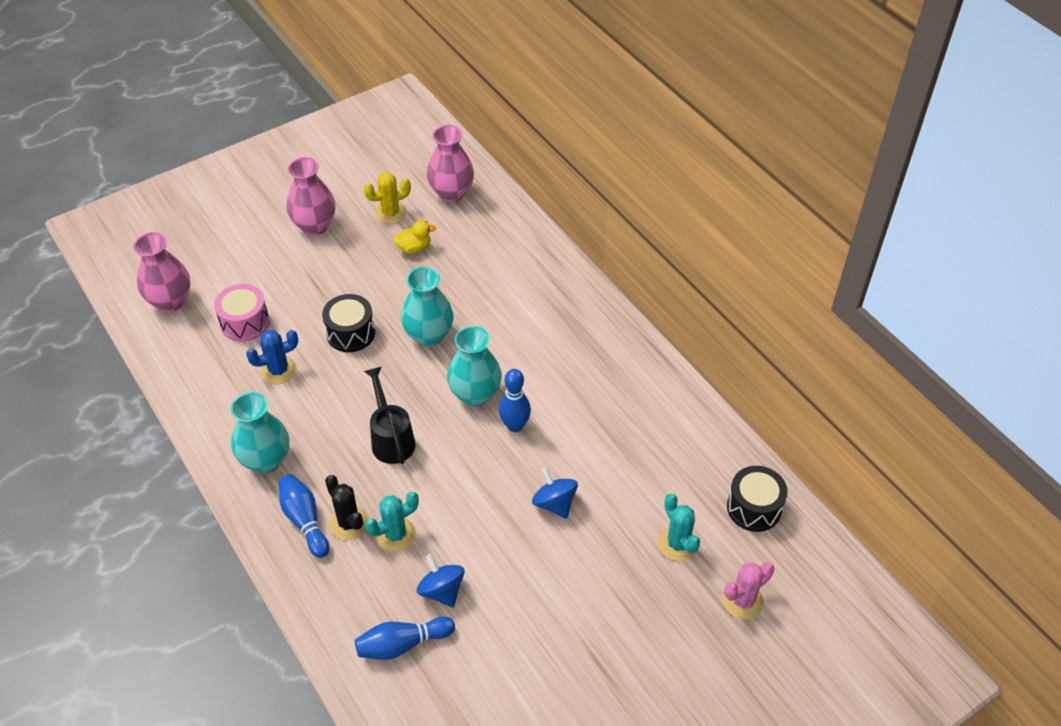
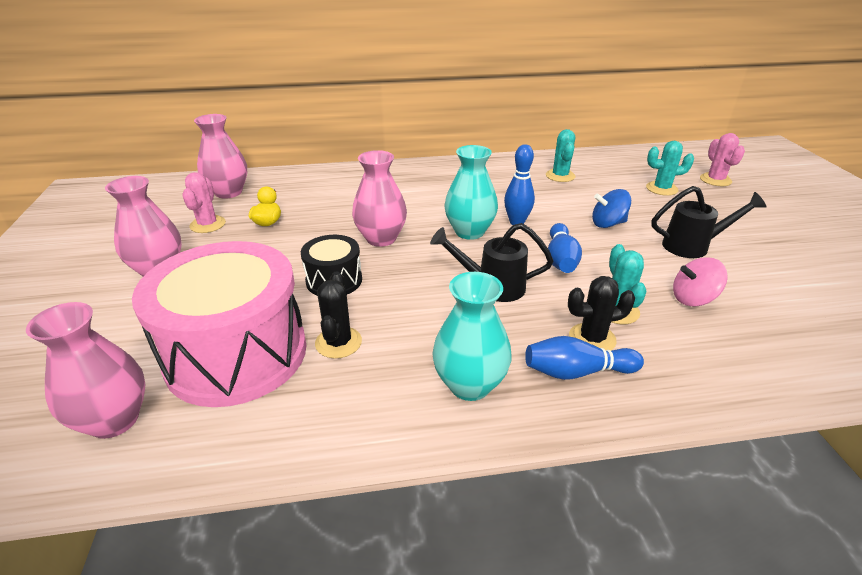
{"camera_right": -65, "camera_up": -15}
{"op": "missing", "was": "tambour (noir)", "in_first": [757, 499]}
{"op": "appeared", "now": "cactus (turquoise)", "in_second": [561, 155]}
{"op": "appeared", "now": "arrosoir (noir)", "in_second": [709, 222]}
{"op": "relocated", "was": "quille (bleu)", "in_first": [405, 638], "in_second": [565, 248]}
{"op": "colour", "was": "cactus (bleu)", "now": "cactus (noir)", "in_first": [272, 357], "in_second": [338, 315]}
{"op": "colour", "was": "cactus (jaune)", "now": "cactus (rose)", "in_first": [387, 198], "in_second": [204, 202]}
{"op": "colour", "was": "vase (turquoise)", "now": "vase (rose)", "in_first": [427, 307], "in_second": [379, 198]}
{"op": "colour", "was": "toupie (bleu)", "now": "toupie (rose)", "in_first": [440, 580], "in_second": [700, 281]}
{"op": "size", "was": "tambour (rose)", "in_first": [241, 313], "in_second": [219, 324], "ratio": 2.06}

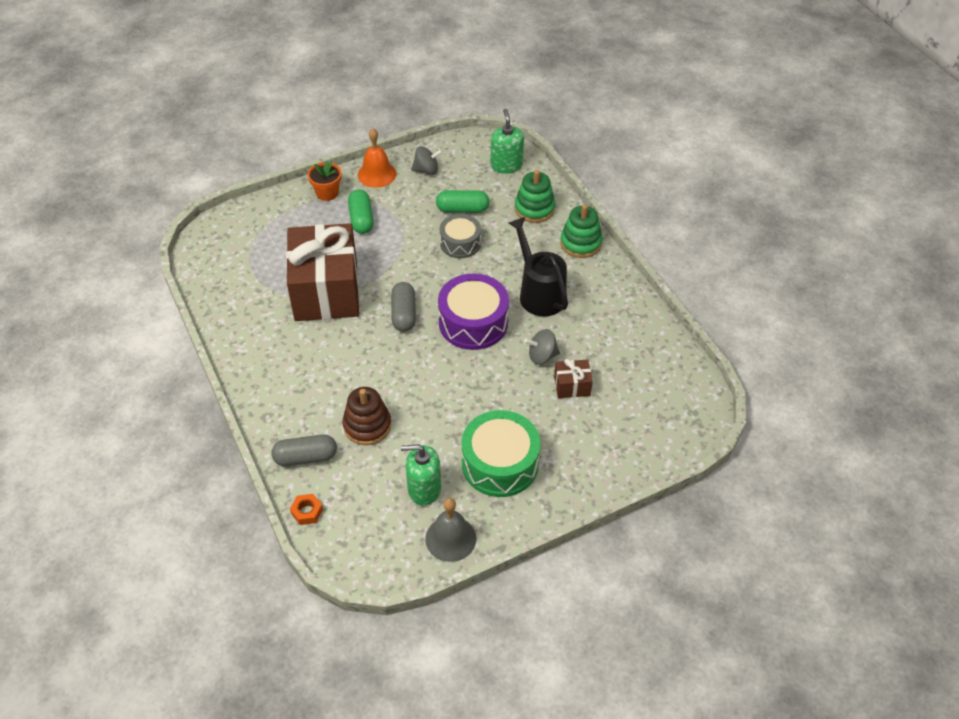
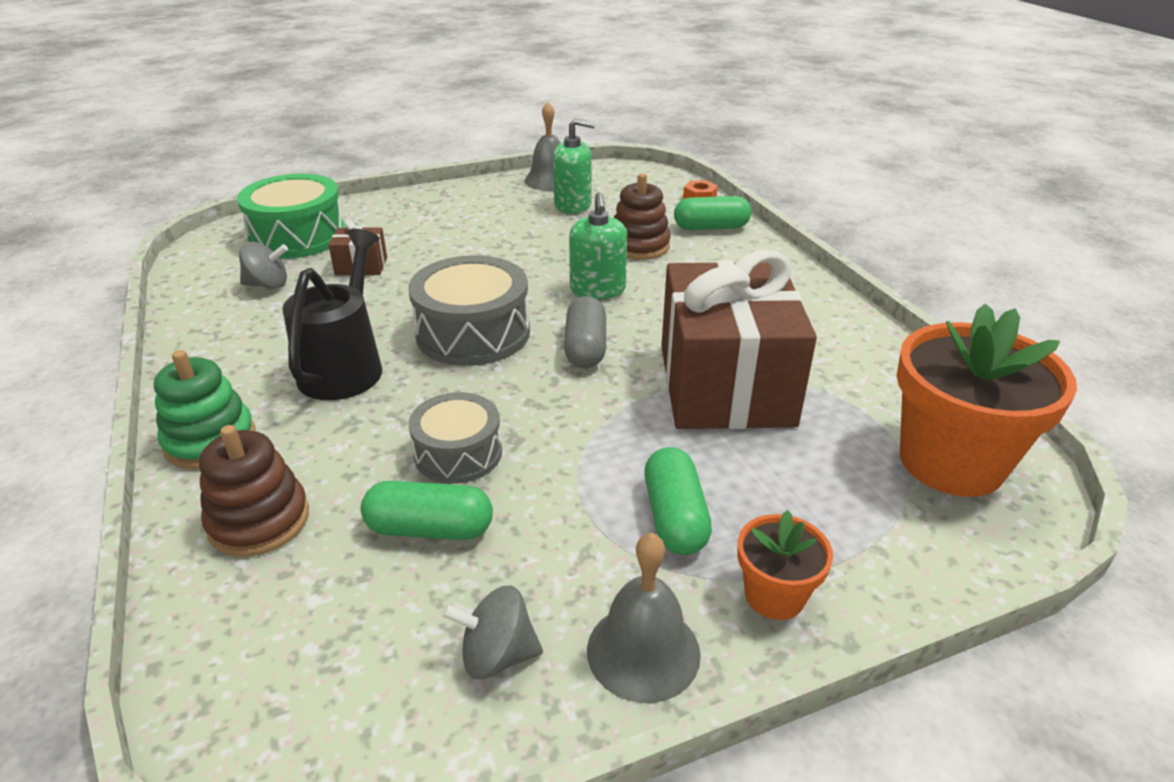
{"camera_right": -175, "camera_up": -15}
{"op": "appeared", "now": "pot de fleurs (orange)", "in_second": [987, 400]}
{"op": "relocated", "was": "tambour (vert)", "in_first": [501, 453], "in_second": [291, 216]}
{"op": "relocated", "was": "distributeur de savon (vert)", "in_first": [507, 141], "in_second": [598, 245]}
{"op": "relocated", "was": "toupie (gris)", "in_first": [542, 347], "in_second": [263, 265]}
{"op": "colour", "was": "gélule (gris)", "now": "gélule (vert)", "in_first": [304, 450], "in_second": [713, 213]}
{"op": "colour", "was": "cloche (orange)", "now": "cloche (gris)", "in_first": [377, 158], "in_second": [644, 618]}
{"op": "colour", "was": "tambour (violet)", "now": "tambour (gris)", "in_first": [473, 311], "in_second": [469, 310]}
{"op": "colour", "was": "jouet à empiler (vert)", "now": "jouet à empiler (marron)", "in_first": [535, 196], "in_second": [254, 491]}
{"op": "spun", "was": "arrosoir (noir)", "in_first": [538, 267], "in_second": [332, 314], "clockwise": -150}

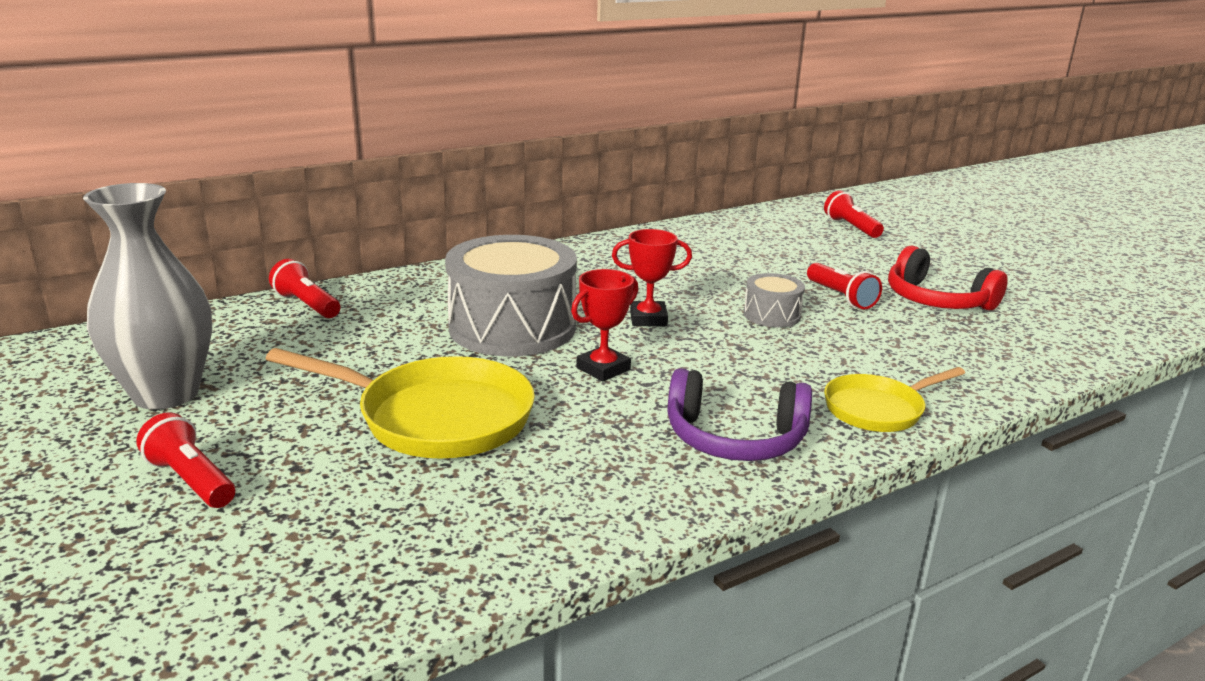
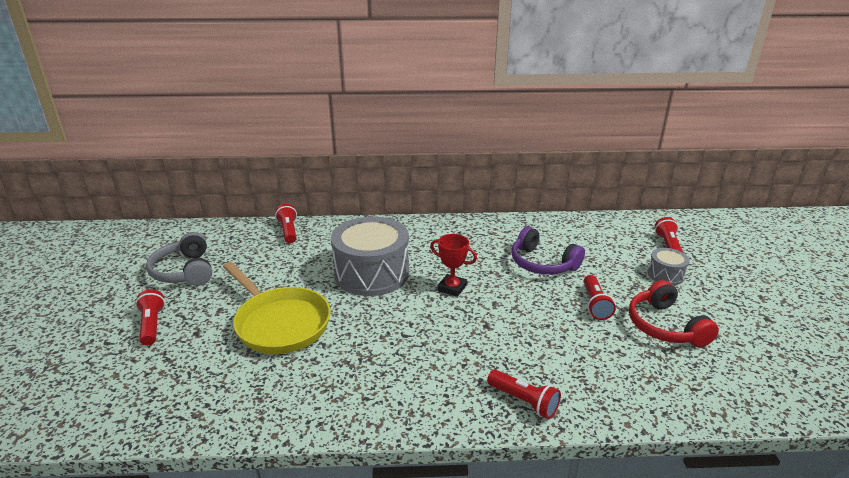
{"camera_right": 30, "camera_up": 5}
{"op": "missing", "was": "trophée (rouge)", "in_first": [604, 325]}
{"op": "relocated", "was": "casque audio (violet)", "in_first": [740, 414], "in_second": [548, 251]}
{"op": "relocated", "was": "tambour (gris)", "in_first": [774, 300], "in_second": [668, 266]}
{"op": "exchanged", "was": "vase (gris)", "now": "casque audio (gris)", "in_first": [147, 296], "in_second": [179, 259]}
{"op": "exchanged", "was": "poêle (jaune)", "now": "lampe de poche (rouge)", "in_first": [894, 399], "in_second": [524, 394]}

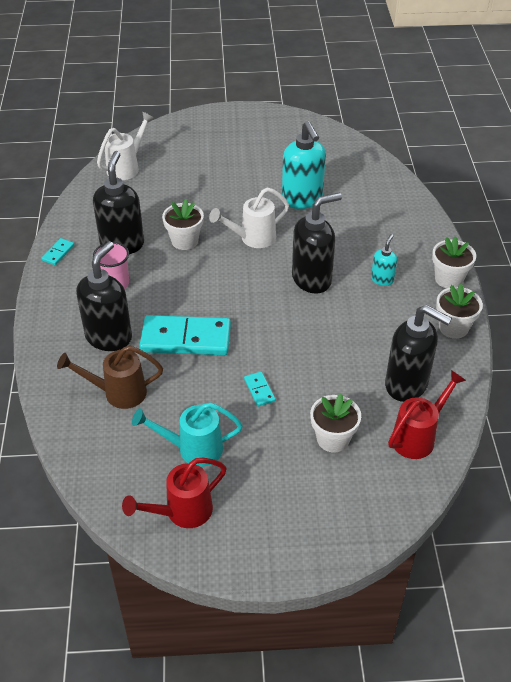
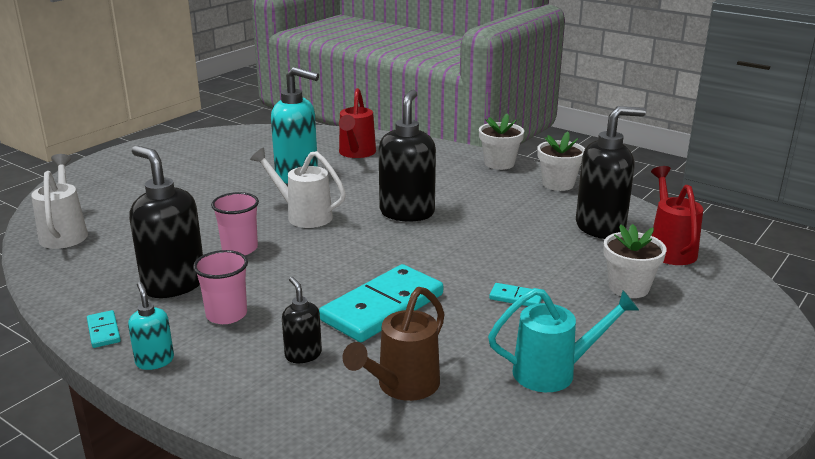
{"camera_right": -50, "camera_up": -20}
{"op": "relocated", "was": "arrosoir (rouge)", "in_first": [174, 493], "in_second": [357, 123]}
{"op": "relocated", "was": "distributeur de savon (turquoise)", "in_first": [384, 260], "in_second": [151, 326]}
{"op": "exchanged", "was": "pot de fleurs (blanc)", "now": "gobelet (rose)", "in_first": [183, 224], "in_second": [235, 223]}
{"op": "spun", "was": "arrosoir (turquoise)", "in_first": [187, 434], "in_second": [563, 340], "clockwise": -135}
{"op": "spun", "was": "arrosoir (blanc)", "in_first": [249, 218], "in_second": [298, 188], "clockwise": 105}
{"op": "size", "was": "distributeur de savon (noir)", "in_first": [104, 296], "in_second": [302, 320], "ratio": 0.5}

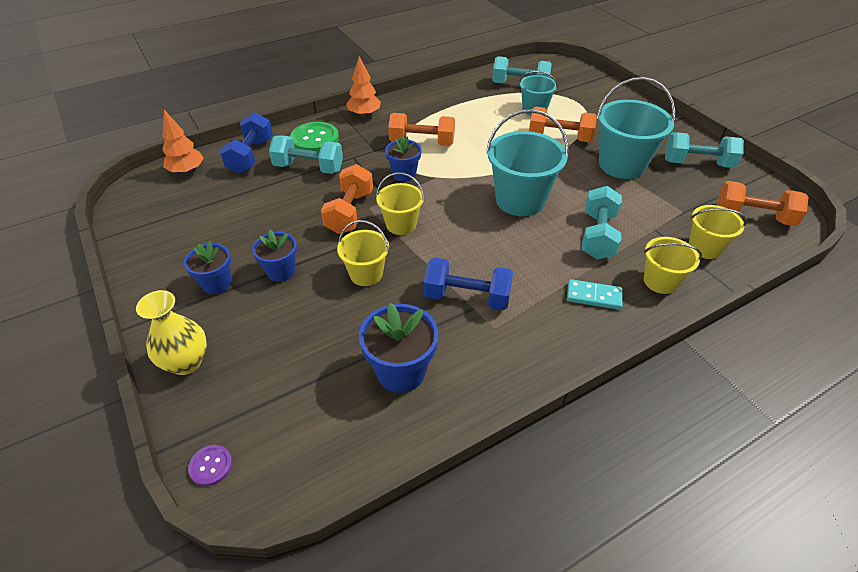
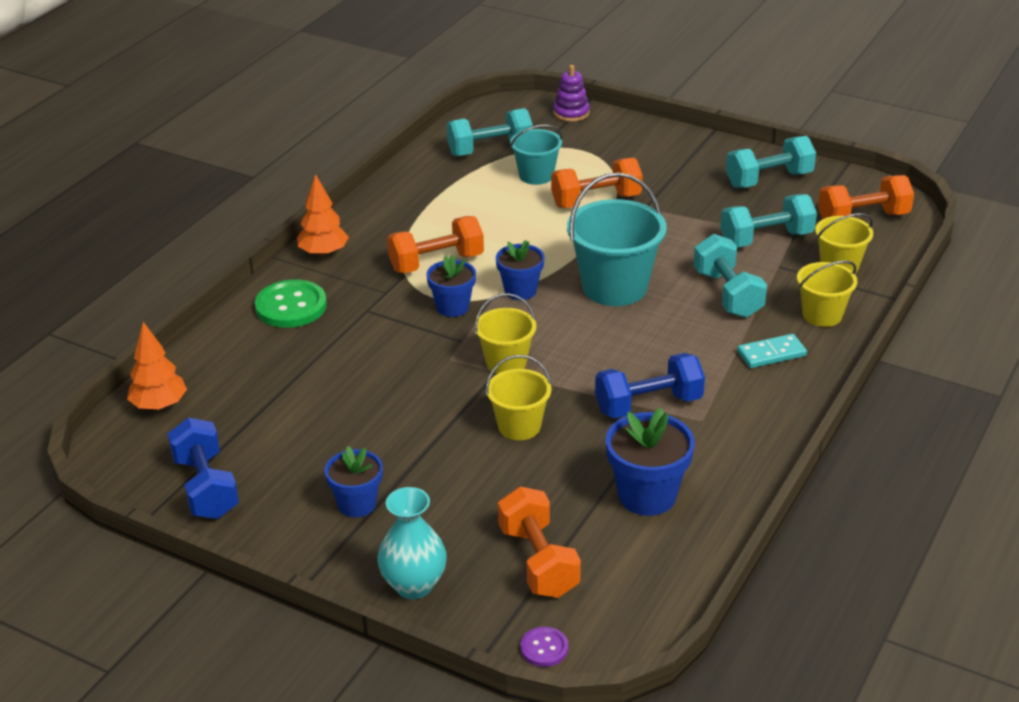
{"camera_right": -30, "camera_up": -10}
{"op": "missing", "was": "seau (turquoise)", "in_first": [636, 128]}
{"op": "appeared", "now": "jouet à empiler (violet)", "in_second": [571, 93]}
{"op": "relocated", "was": "haltère (bleu)", "in_first": [246, 143], "in_second": [203, 468]}
{"op": "relocated", "was": "pot de fleurs (bleu)", "in_first": [274, 256], "in_second": [520, 270]}
{"op": "relocated", "was": "haltère (turquoise)", "in_first": [306, 154], "in_second": [768, 220]}
{"op": "relocated", "was": "haltère (orange)", "in_first": [347, 199], "in_second": [539, 542]}
{"op": "colour", "was": "vase (jaune)", "now": "vase (turquoise)", "in_first": [171, 332], "in_second": [412, 543]}

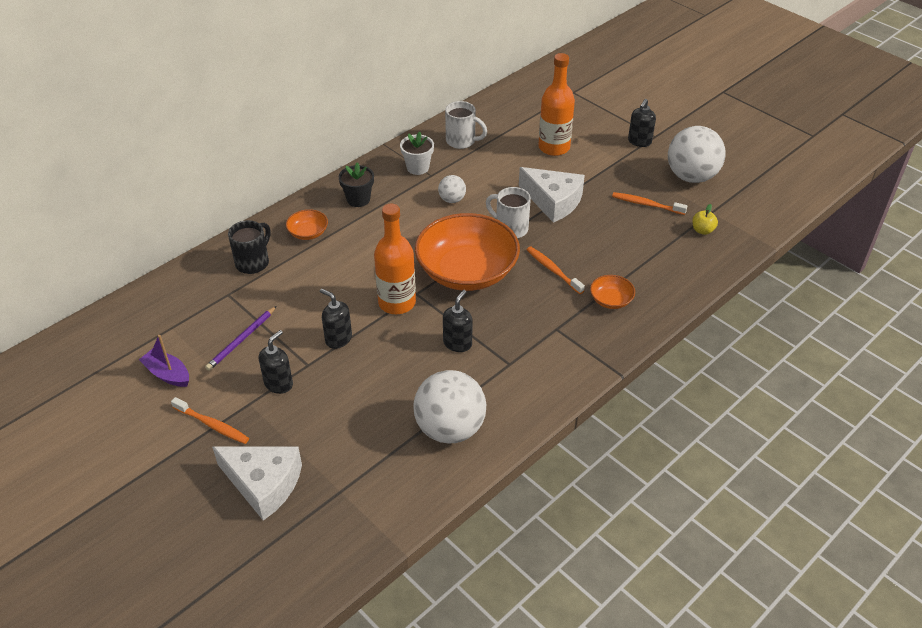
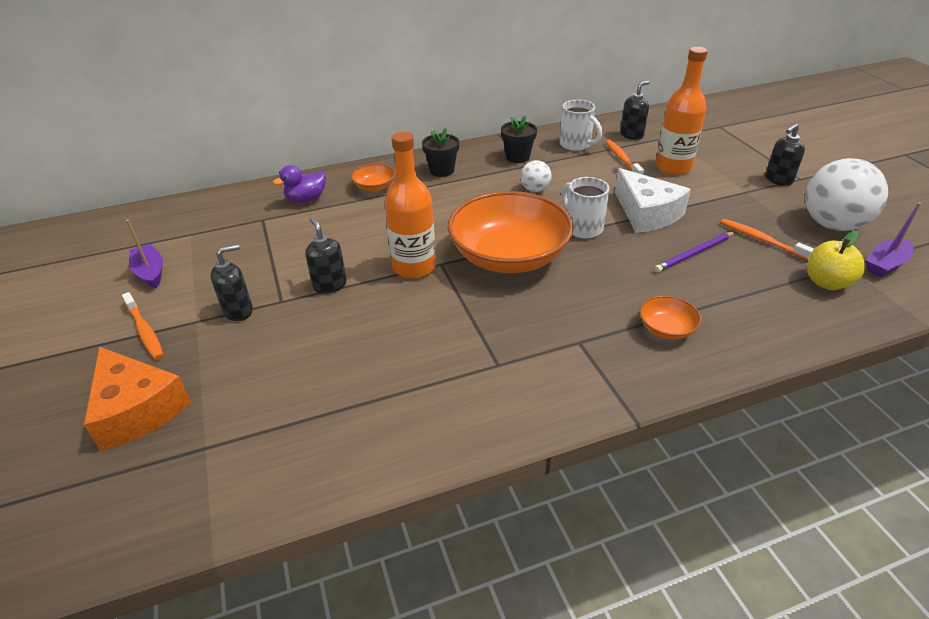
{"camera_right": 25, "camera_up": -5}
{"op": "missing", "was": "balle (blanc)", "in_first": [449, 406]}
{"op": "appeared", "now": "bateau (violet)", "in_second": [893, 239]}
{"op": "relocated", "was": "crayon (violet)", "in_first": [240, 338], "in_second": [694, 252]}
{"op": "relocated", "was": "distributeur de savon (noir)", "in_first": [458, 321], "in_second": [635, 110]}
{"op": "relocated", "was": "brosse à dents (orange)", "in_first": [556, 270], "in_second": [624, 157]}
{"op": "exchanged", "was": "tasse (noir)", "now": "canard (violet)", "in_first": [249, 247], "in_second": [299, 184]}
{"op": "colour", "was": "fromage (blanc)", "now": "fromage (orange)", "in_first": [257, 484], "in_second": [137, 399]}
{"op": "colour", "was": "pot de fleurs (blanc)", "now": "pot de fleurs (noir)", "in_first": [417, 153], "in_second": [519, 139]}
{"op": "size", "was": "pomme (jaune)", "in_first": [705, 219], "in_second": [836, 260], "ratio": 1.53}

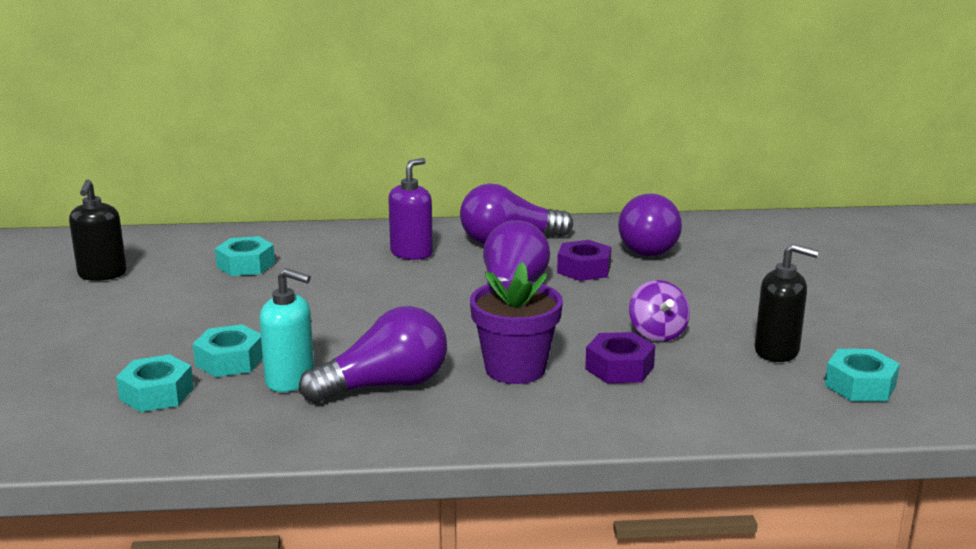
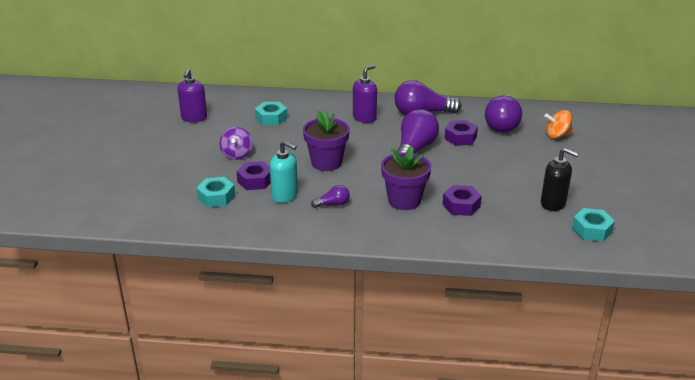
{"camera_right": 10, "camera_up": 10}
{"op": "appeared", "now": "pot de fleurs (violet)", "in_second": [326, 141]}
{"op": "appeared", "now": "toupie (orange)", "in_second": [558, 124]}
{"op": "relocated", "was": "toupie (violet)", "in_first": [659, 311], "in_second": [236, 143]}
{"op": "colour", "was": "distributeur de savon (noir)", "now": "distributeur de savon (violet)", "in_first": [98, 230], "in_second": [192, 95]}
{"op": "colour", "was": "écrou (turquoise)", "now": "écrou (violet)", "in_first": [228, 350], "in_second": [253, 175]}
{"op": "size", "was": "ampoule (violet)", "in_first": [373, 354], "in_second": [330, 196], "ratio": 0.49}

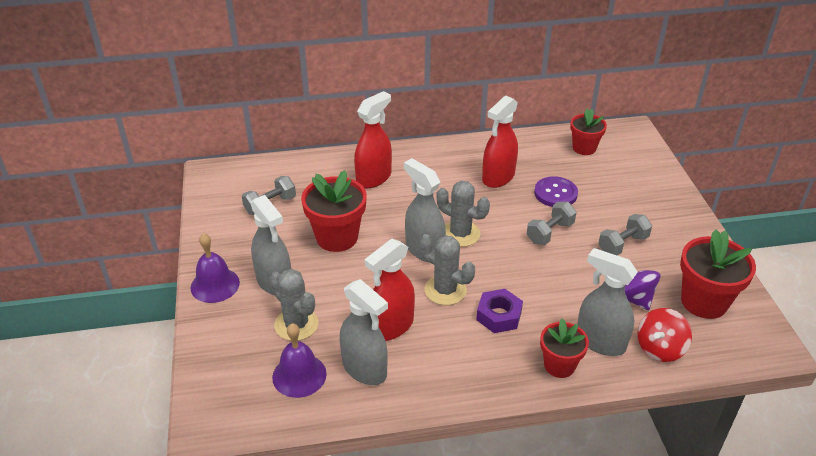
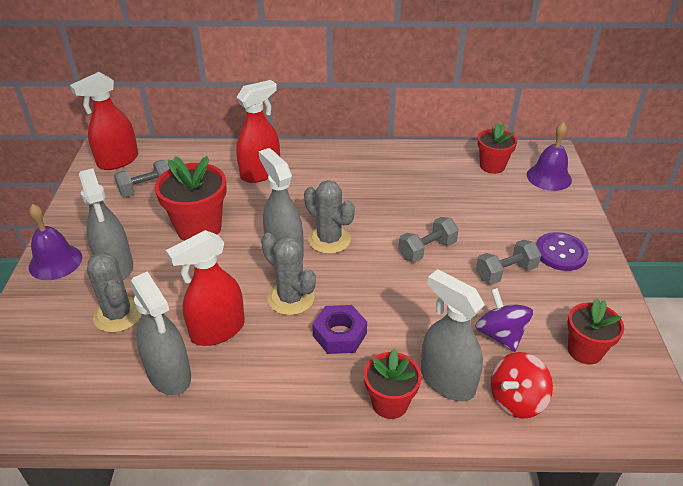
{"camera_right": 10, "camera_up": 0}
{"op": "relocated", "was": "cloche (violet)", "in_first": [299, 360], "in_second": [549, 156]}
{"op": "relocated", "was": "vaporisateur (rouge)", "in_first": [500, 142], "in_second": [104, 121]}
{"op": "relocated", "was": "bouton (violet)", "in_first": [556, 191], "in_second": [562, 251]}
{"op": "size", "was": "pot de fleurs (rouge)", "in_first": [718, 274], "in_second": [595, 331], "ratio": 0.63}

